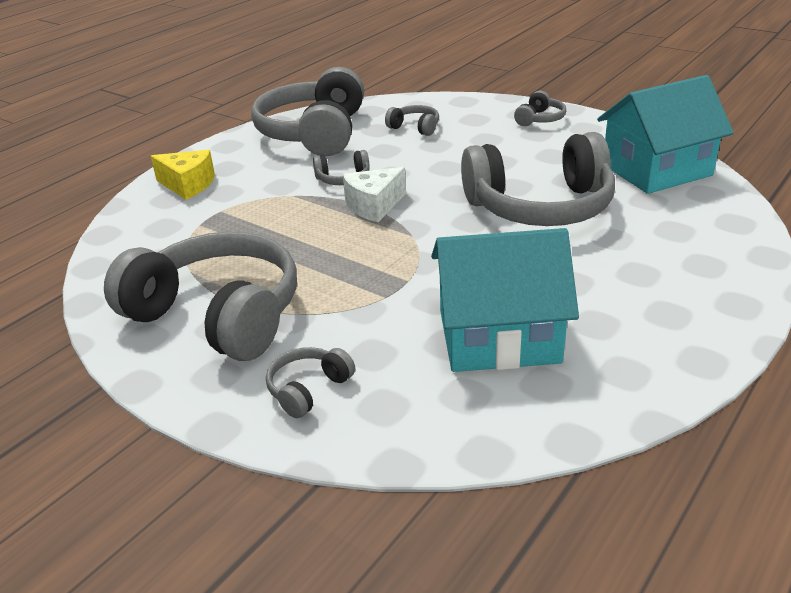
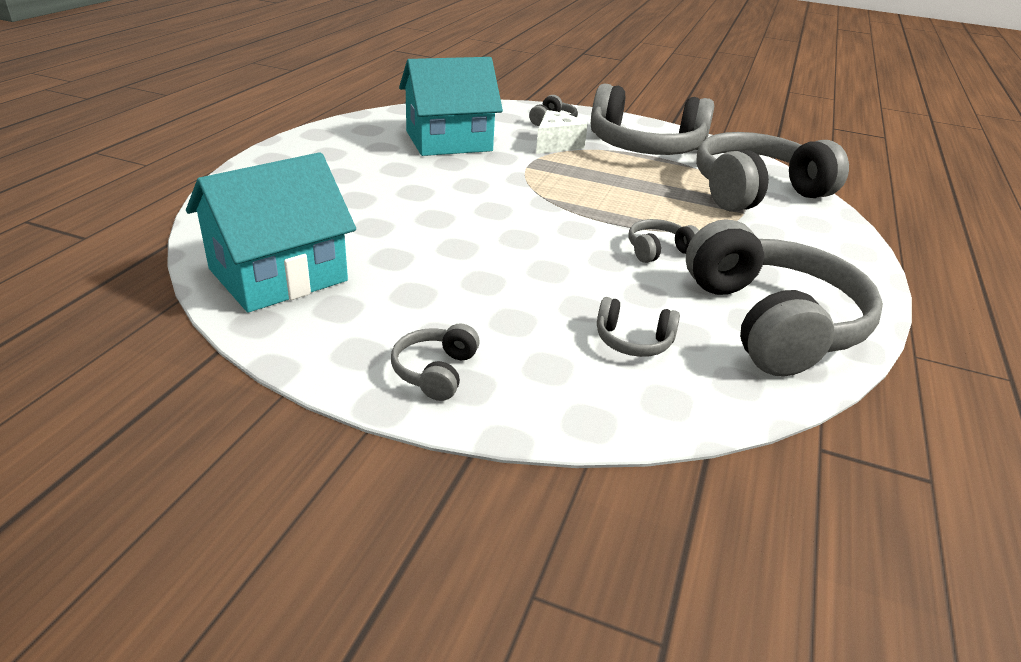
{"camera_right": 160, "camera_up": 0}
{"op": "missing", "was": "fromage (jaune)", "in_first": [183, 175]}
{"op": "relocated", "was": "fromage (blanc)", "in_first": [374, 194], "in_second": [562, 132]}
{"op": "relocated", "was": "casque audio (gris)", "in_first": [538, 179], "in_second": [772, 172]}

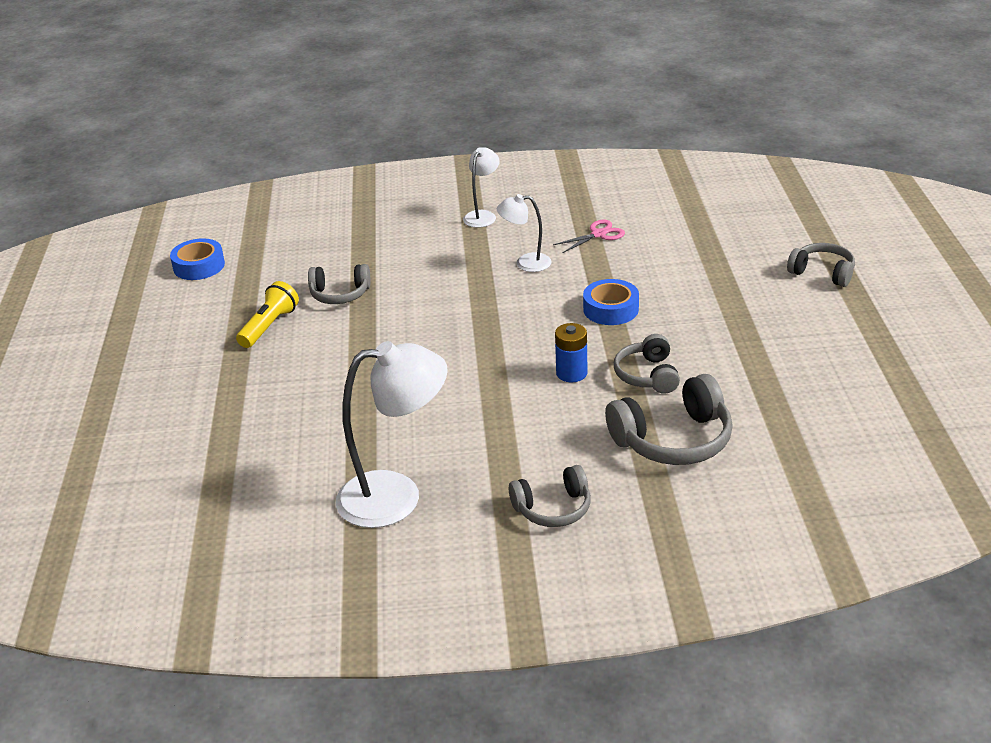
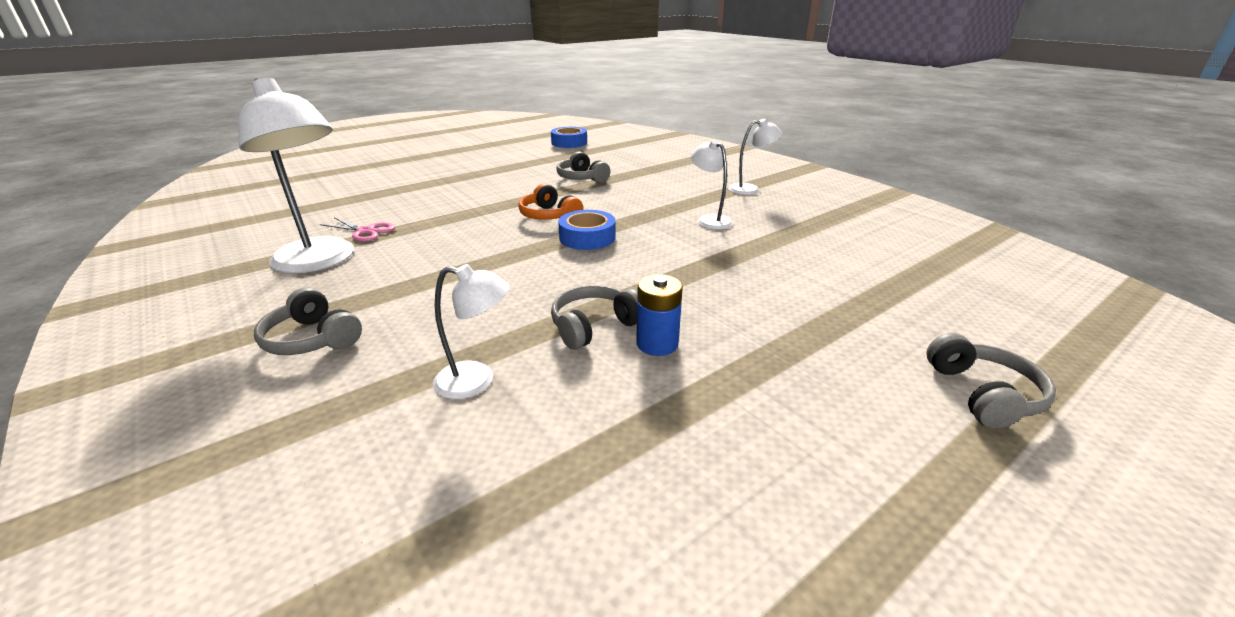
{"camera_right": 55, "camera_up": -5}
{"op": "missing", "was": "lampe de poche (jaune)", "in_first": [267, 314]}
{"op": "appeared", "now": "casque audio (orange)", "in_second": [550, 201]}
{"op": "relocated", "was": "ciseaux (rose)", "in_first": [589, 236], "in_second": [357, 229]}
{"op": "relocated", "was": "pile (bleu)", "in_first": [571, 352], "in_second": [659, 315]}
{"op": "relocated", "was": "ruban adhésif (bleu)", "in_first": [611, 302], "in_second": [587, 230]}
{"op": "exchanged", "was": "casque audio (gris)", "now": "lampe (blanc)", "in_first": [669, 419], "in_second": [471, 331]}

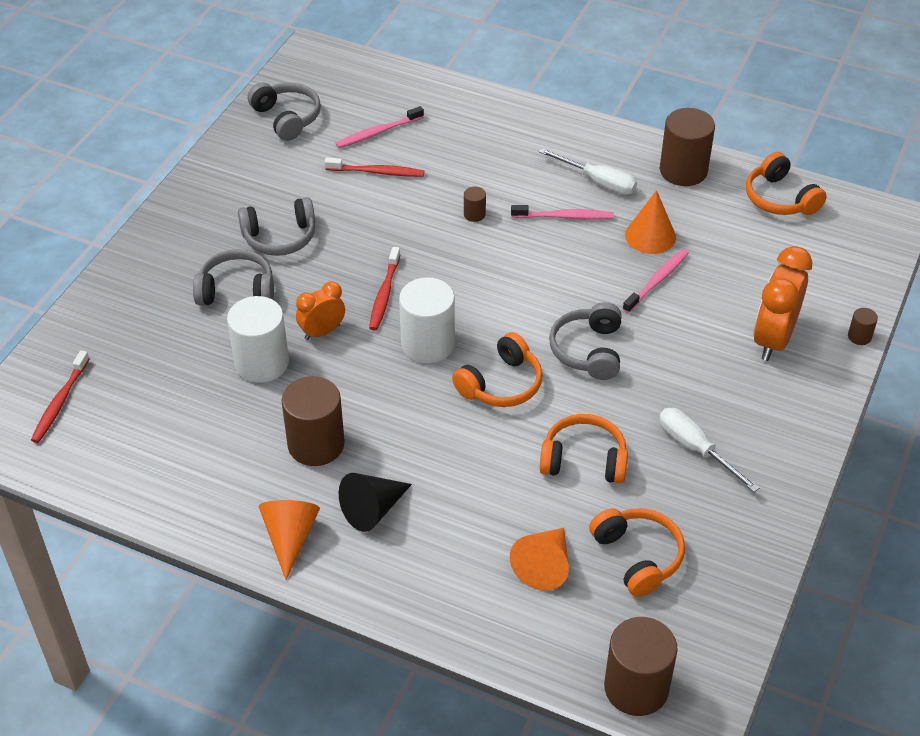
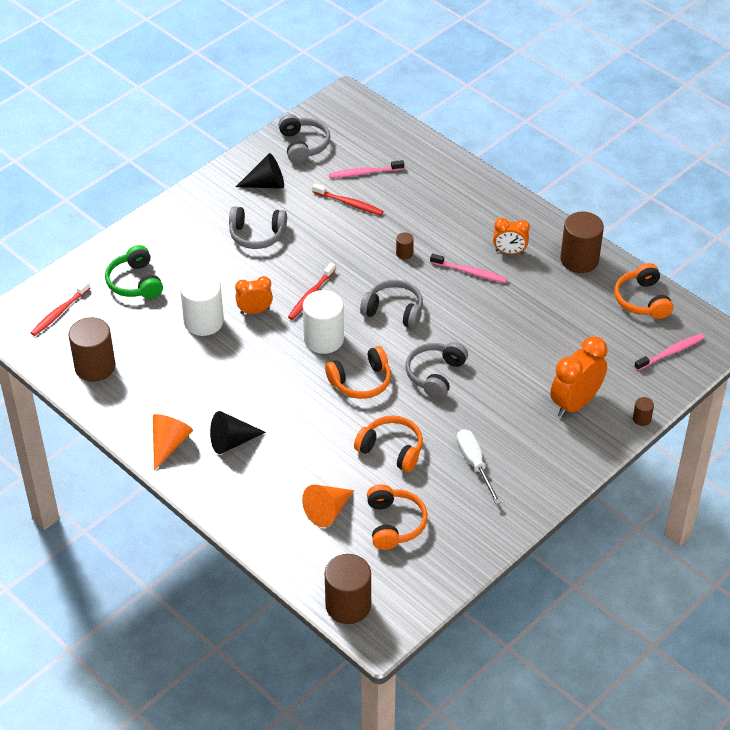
{"camera_right": 20, "camera_up": 0}
{"op": "missing", "was": "cône (orange)", "in_first": [650, 222]}
{"op": "appeared", "now": "casque audio (vert)", "in_second": [134, 272]}
{"op": "appeared", "now": "cône (noir)", "in_second": [260, 171]}
{"op": "relocated", "was": "casque audio (gris)", "in_first": [233, 277], "in_second": [391, 304]}
{"op": "relocated", "was": "cylindre (marron)", "in_first": [313, 421], "in_second": [91, 349]}
{"op": "relocated", "was": "brosse à dents (rose)", "in_first": [656, 281], "in_second": [669, 352]}
{"op": "exchanged", "was": "tournevis (blanc)", "now": "réveil (orange)", "in_first": [588, 171], "in_second": [511, 236]}

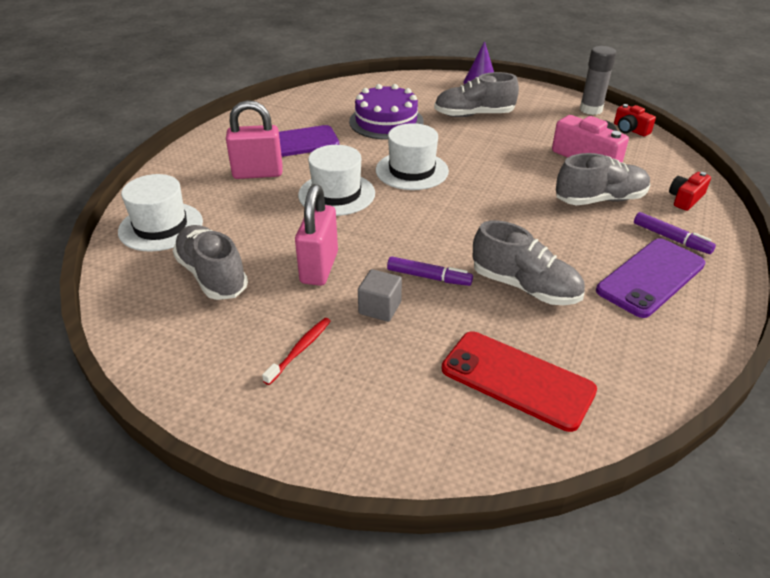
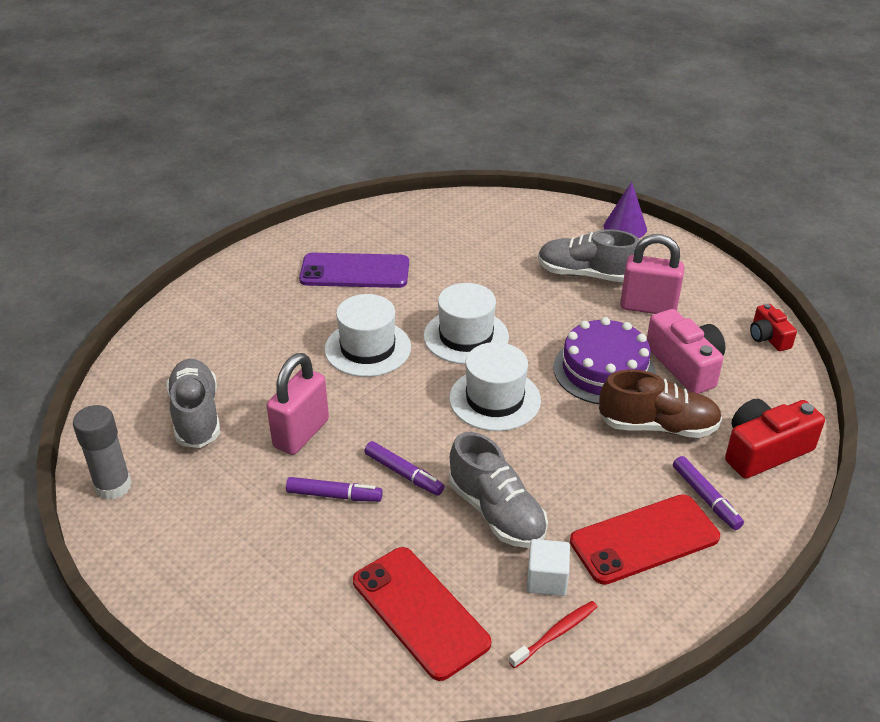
{"camera_right": 20, "camera_up": 0}
{"op": "appeared", "now": "cube (blanc)", "in_second": [548, 567]}
{"op": "relocated", "was": "chapeau (blanc)", "in_first": [160, 213], "in_second": [495, 386]}
{"op": "relocated", "was": "cadenas (rose)", "in_first": [254, 139], "in_second": [652, 274]}
{"op": "relocated", "was": "brosse à dents (rouge)", "in_first": [296, 351], "in_second": [553, 634]}
{"op": "relocated", "was": "gâteau (violet)", "in_first": [386, 112], "in_second": [604, 360]}
{"op": "relocated", "was": "bâton de colle (gris)", "in_first": [598, 80], "in_second": [102, 452]}
{"op": "exchanged", "was": "cube (gris)", "now": "feutre (violet)", "in_first": [380, 295], "in_second": [334, 489]}
{"op": "colour", "was": "chaussure (gris)", "now": "chaussure (marron)", "in_first": [603, 179], "in_second": [660, 404]}
{"op": "colour", "was": "téléphone (violet)", "now": "téléphone (rouge)", "in_first": [650, 278], "in_second": [645, 539]}
{"op": "size", "was": "appareil photo (rouge)", "in_first": [690, 191], "in_second": [775, 439], "ratio": 1.71}

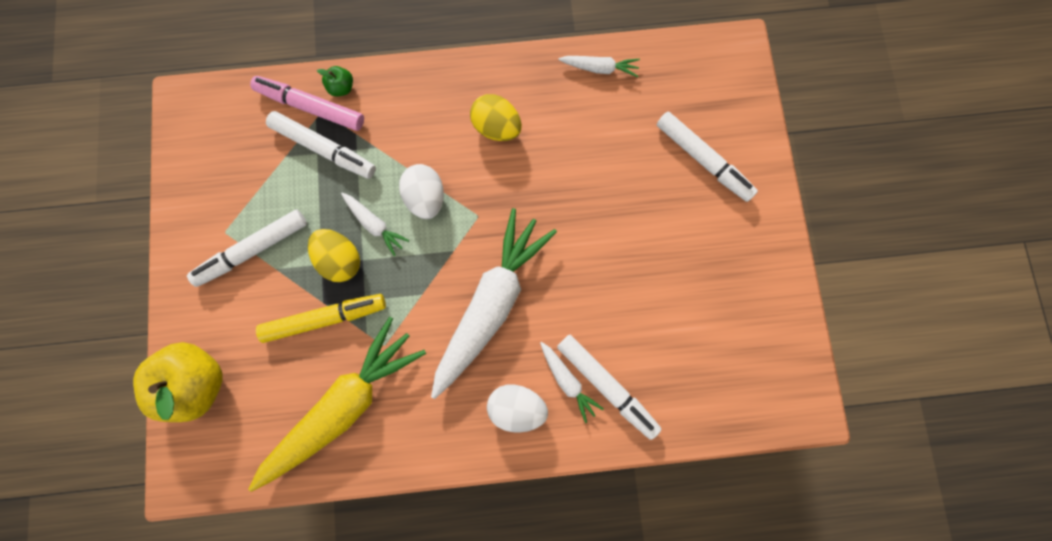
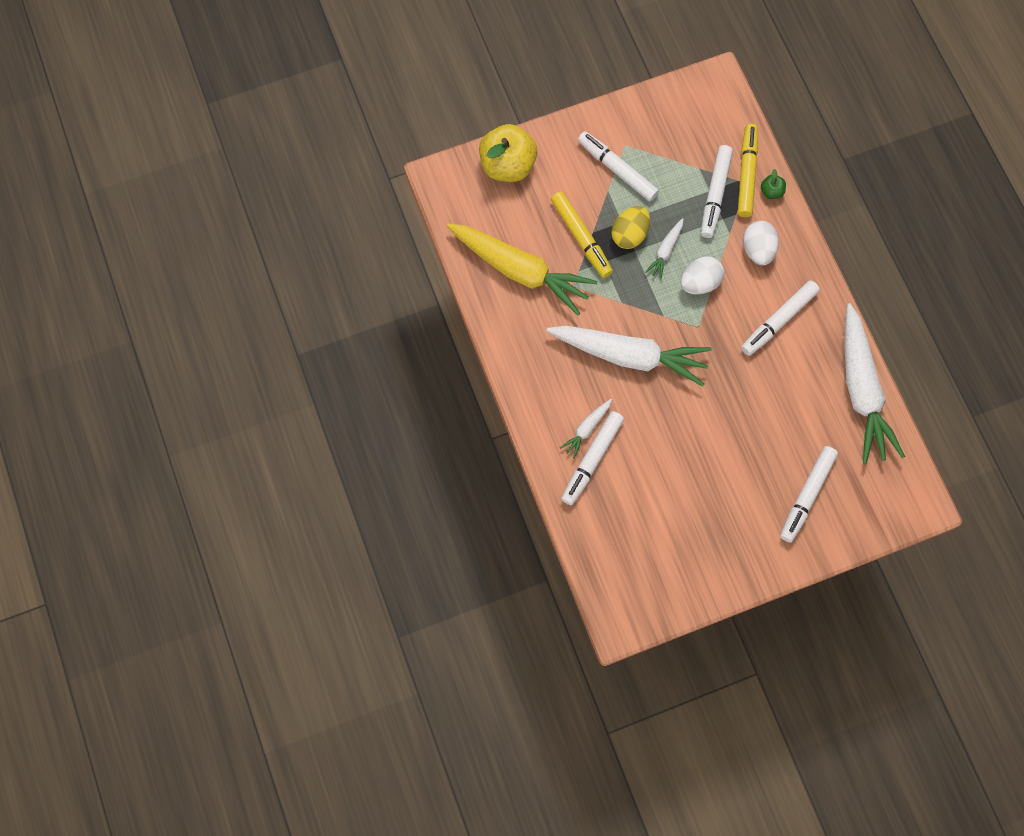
{"camera_right": 75, "camera_up": -5}
{"op": "relocated", "was": "œuf (blanc)", "in_first": [517, 408], "in_second": [761, 243]}
{"op": "exchanged", "was": "œuf (jaune)", "now": "feutre (blanc)", "in_first": [496, 117], "in_second": [780, 318]}
{"op": "colour", "was": "feutre (rose)", "now": "feutre (jaune)", "in_first": [307, 103], "in_second": [748, 170]}
{"op": "size", "was": "carotte (blanc)", "in_first": [599, 66], "in_second": [875, 383], "ratio": 2.29}

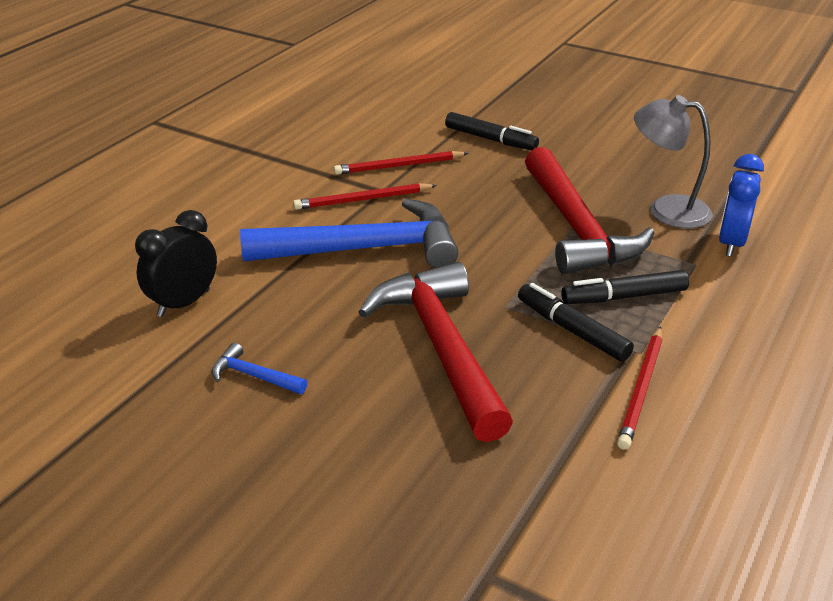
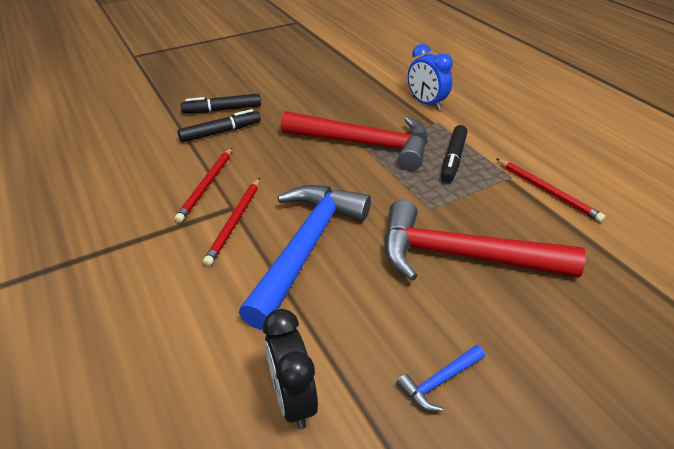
{"camera_right": -60, "camera_up": 5}
{"op": "missing", "was": "lampe (gris)", "in_first": [673, 161]}
{"op": "relocated", "was": "feutre (noir)", "in_first": [576, 322], "in_second": [221, 103]}

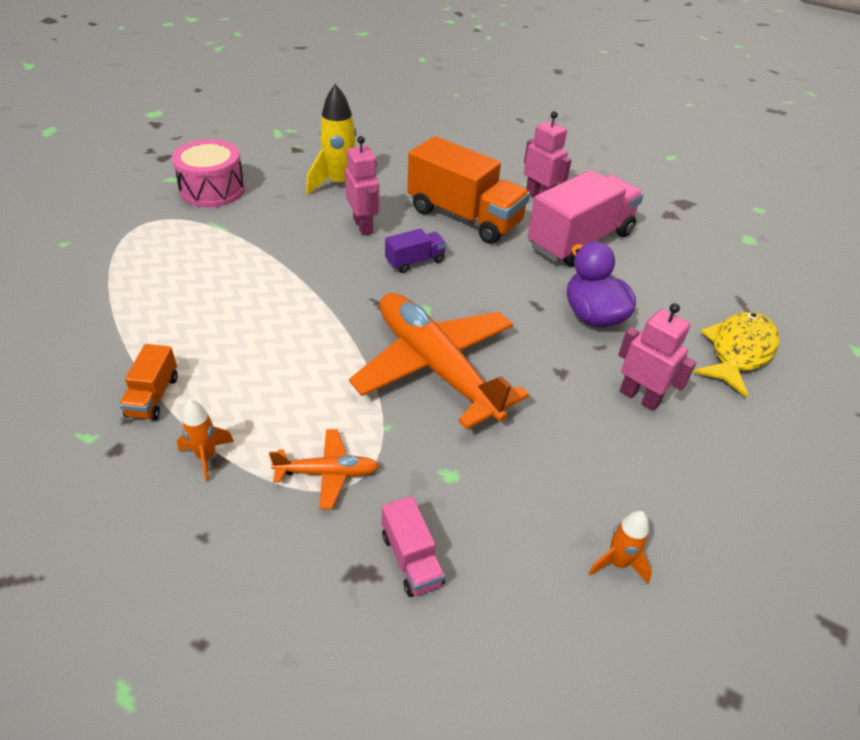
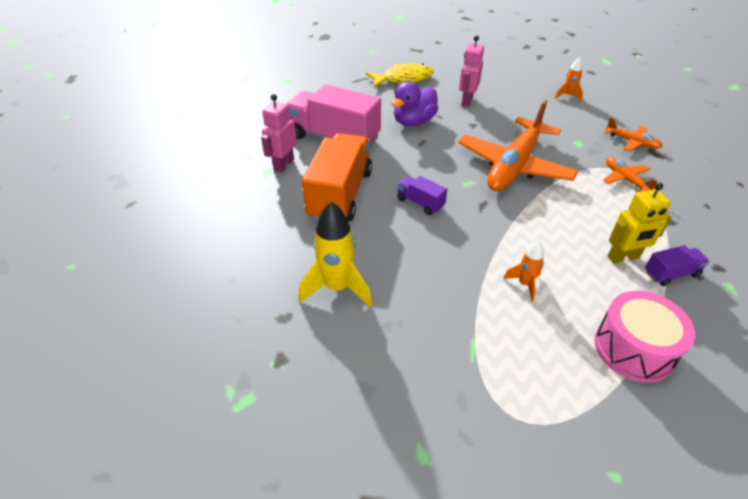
{"camera_right": -110, "camera_up": 0}
{"op": "missing", "was": "robot (rose)", "in_first": [362, 185]}
{"op": "appeared", "now": "robot (jaune)", "in_second": [640, 222]}
{"op": "relocated", "was": "tambour (rose)", "in_first": [208, 173], "in_second": [644, 337]}
{"op": "relocated", "was": "fusée (orange)", "in_first": [205, 441], "in_second": [523, 271]}
{"op": "exchanged", "was": "camion (rose)", "now": "avion (orange)", "in_first": [413, 546], "in_second": [634, 134]}
{"op": "colour", "was": "camion (orange)", "now": "camion (violet)", "in_first": [148, 382], "in_second": [677, 265]}
{"op": "spun", "was": "poisson (jaune)", "in_first": [736, 355], "in_second": [400, 75], "clockwise": 150}

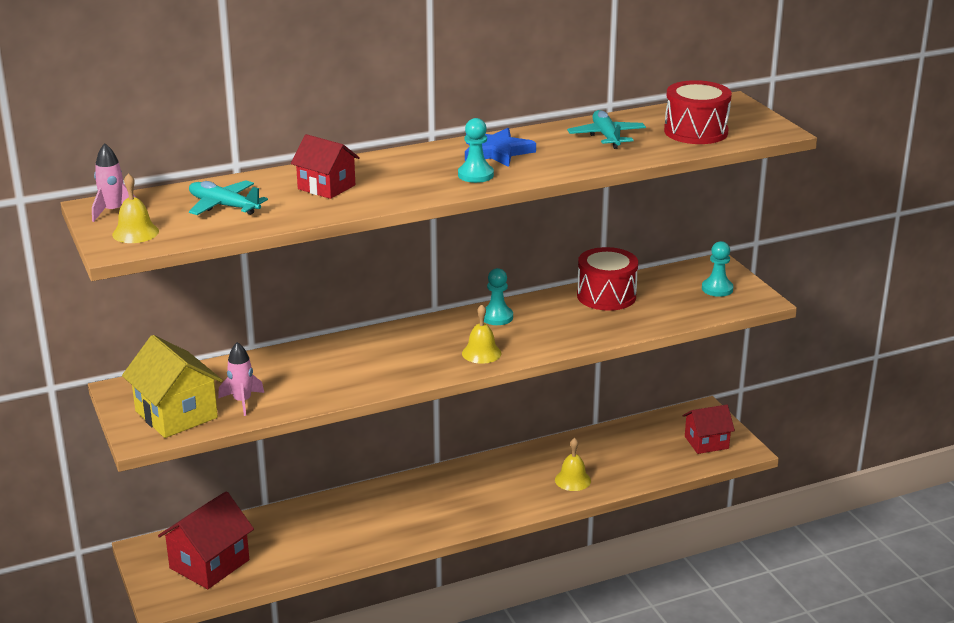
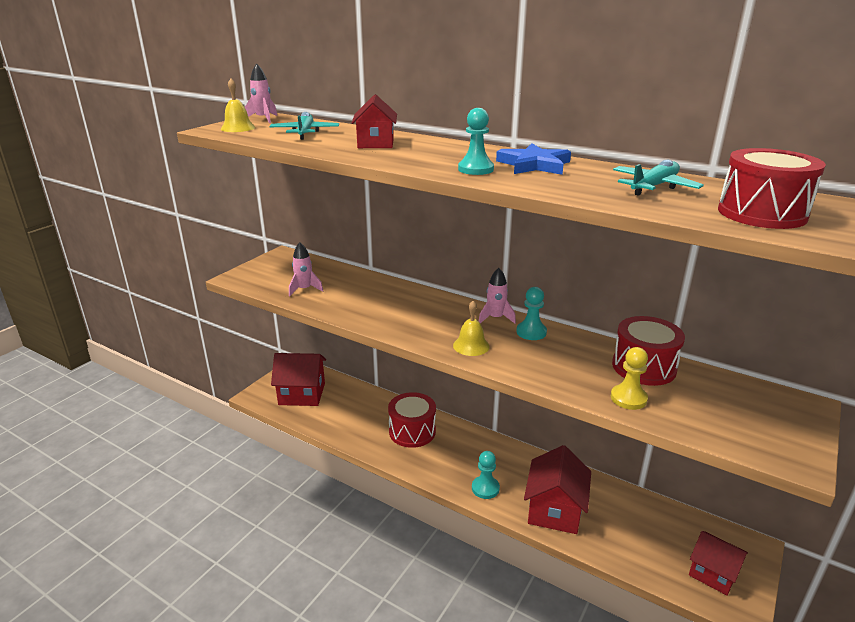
{"camera_right": 55, "camera_up": 0}
{"op": "missing", "was": "maison (jaune)", "in_first": [172, 386]}
{"op": "appeared", "now": "tambour (rouge)", "in_second": [412, 420]}
{"op": "appeared", "now": "fusée (rose)", "in_second": [497, 296]}
{"op": "appeared", "now": "pion (jaune)", "in_second": [629, 378]}
{"op": "relocated", "was": "pion (turquoise)", "in_first": [717, 269], "in_second": [486, 475]}
{"op": "exchanged", "was": "cloche (jaune)", "now": "maison (rouge)", "in_first": [573, 464], "in_second": [557, 489]}

